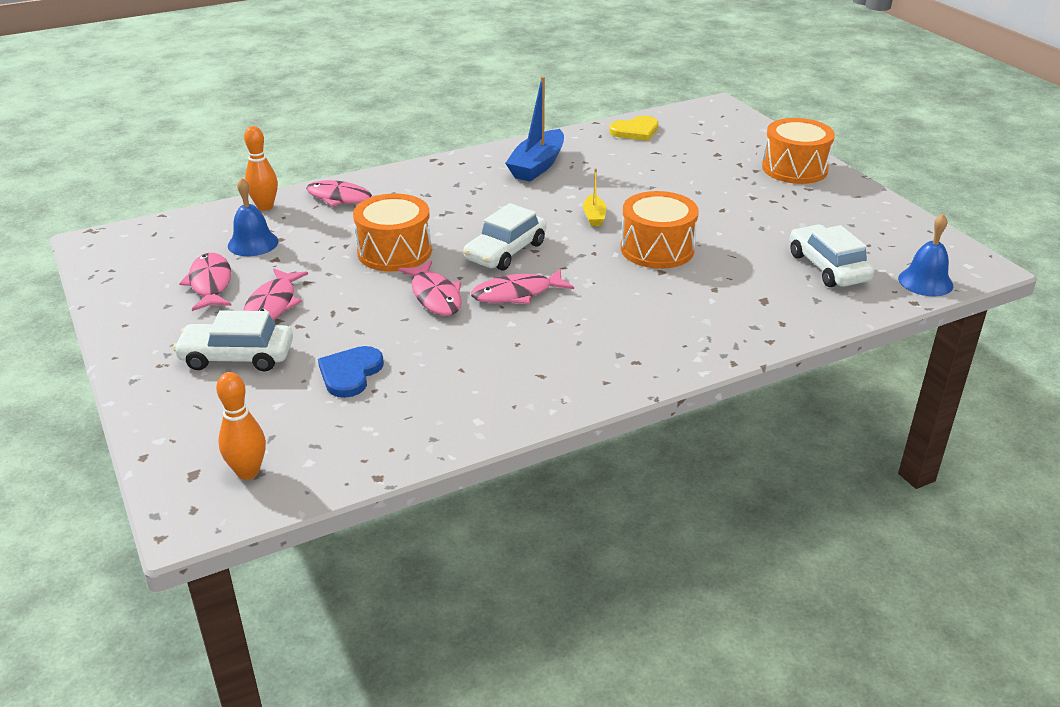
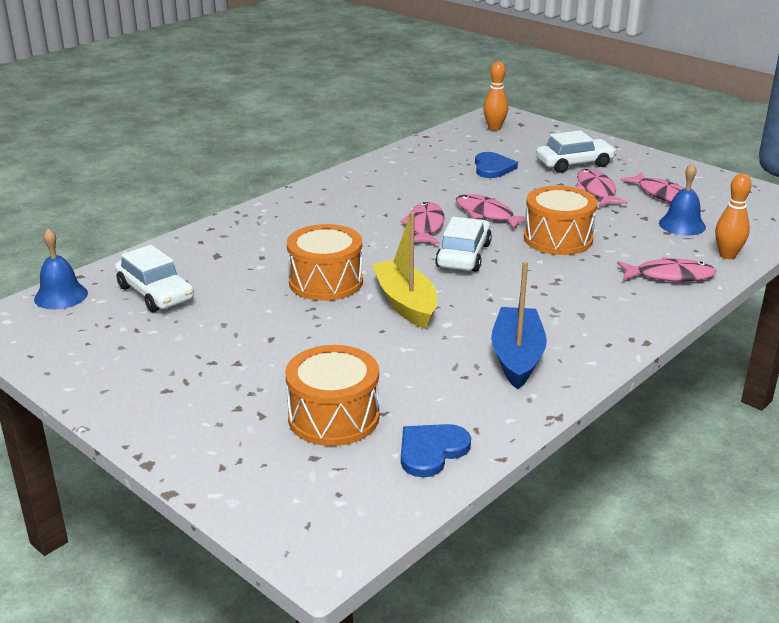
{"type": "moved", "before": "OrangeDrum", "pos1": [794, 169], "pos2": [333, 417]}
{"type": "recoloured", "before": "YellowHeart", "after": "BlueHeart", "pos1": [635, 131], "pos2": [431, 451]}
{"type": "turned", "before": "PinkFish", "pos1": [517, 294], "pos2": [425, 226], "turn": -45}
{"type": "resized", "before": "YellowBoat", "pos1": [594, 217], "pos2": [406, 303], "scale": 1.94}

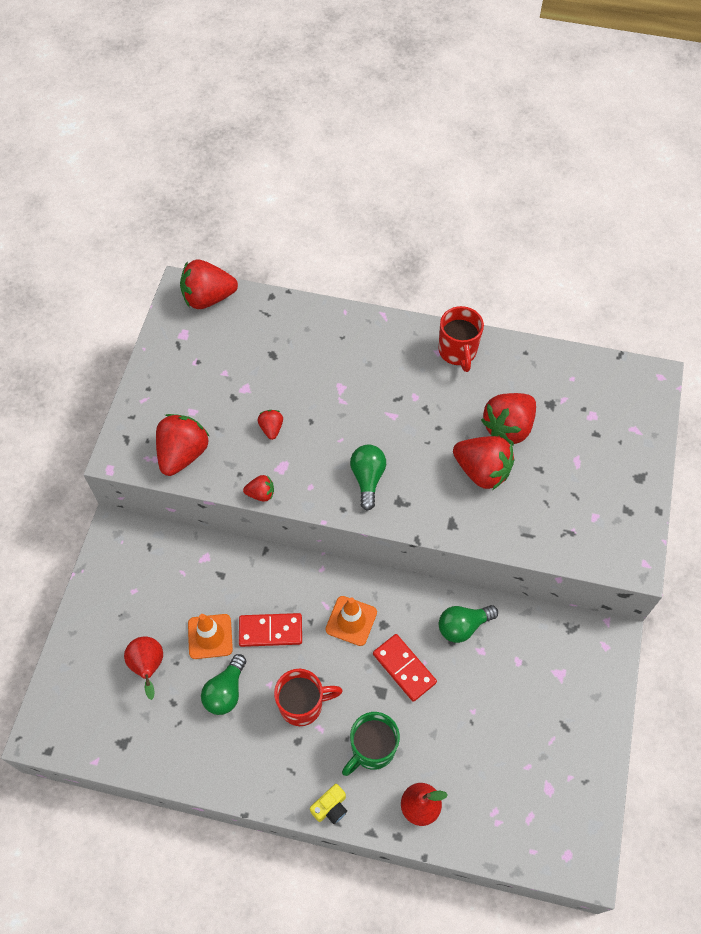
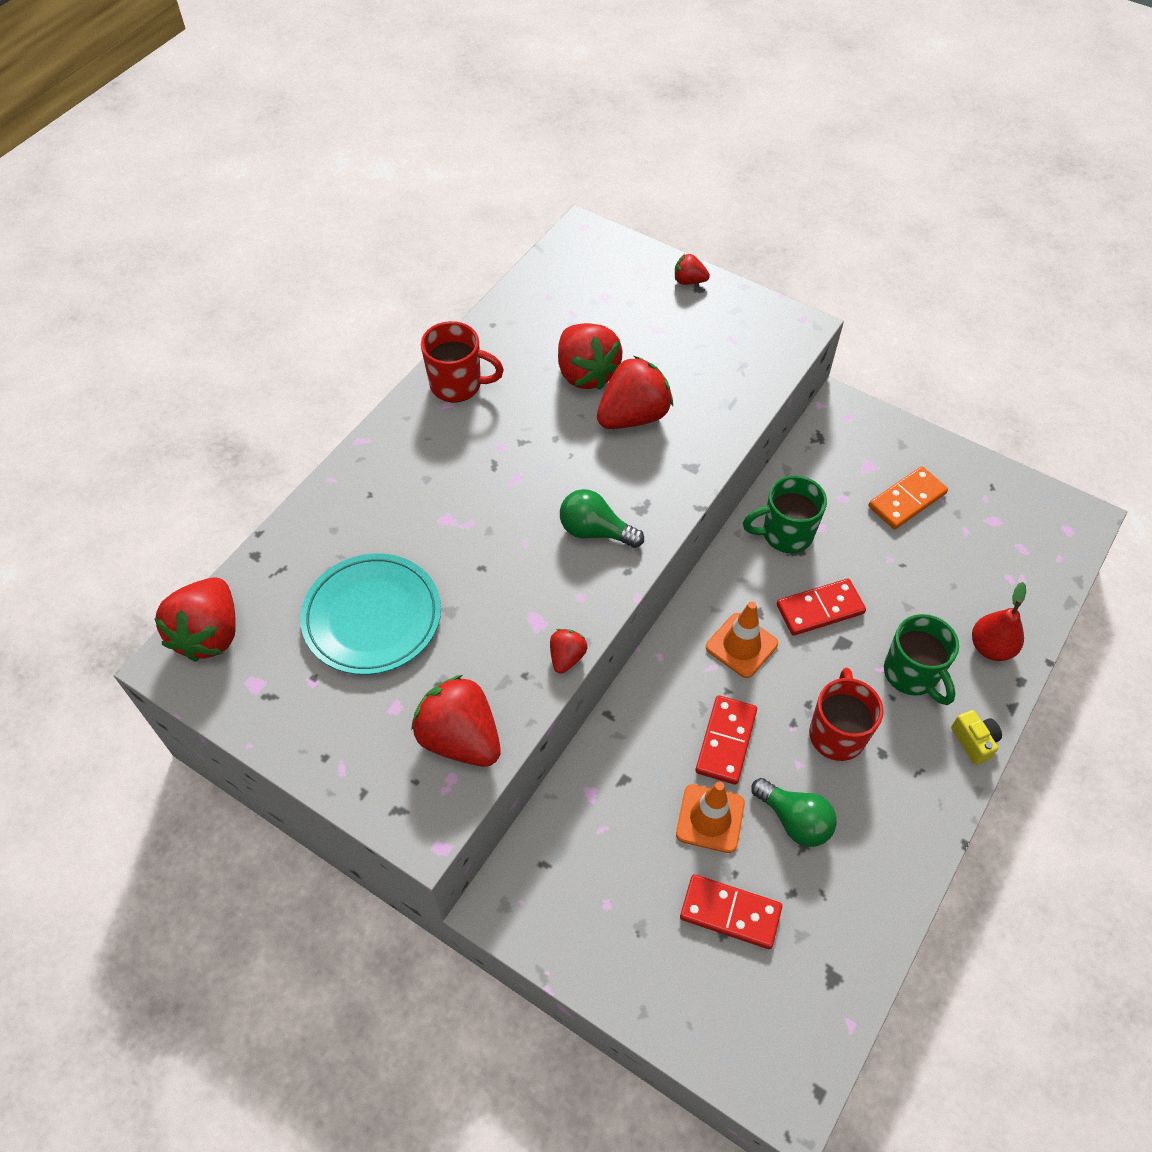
{"type": "added", "after": "TurquoisePlate", "pos2": [372, 617]}
{"type": "added", "after": "OrangeDomino", "pos2": [906, 500]}
{"type": "moved", "before": "RedStrawberry", "pos1": [271, 428], "pos2": [689, 281]}
{"type": "replaced", "before": "RedPear", "after": "RedDomino", "pos1": [148, 667], "pos2": [730, 913]}
{"type": "replaced", "before": "GreenLightBulb", "after": "GreenMug", "pos1": [463, 626], "pos2": [785, 534]}

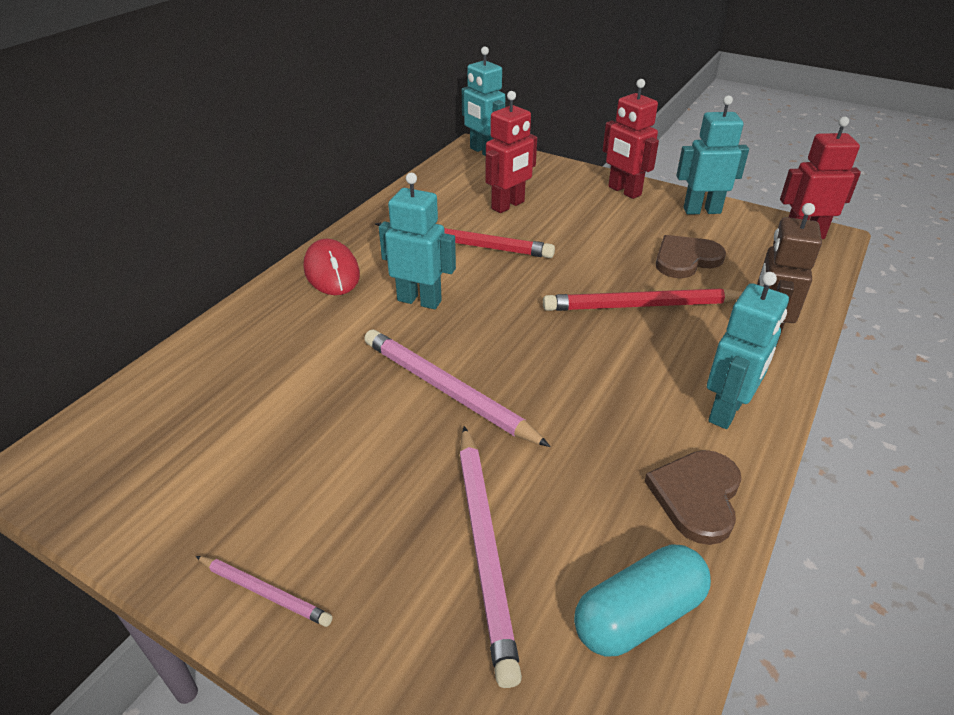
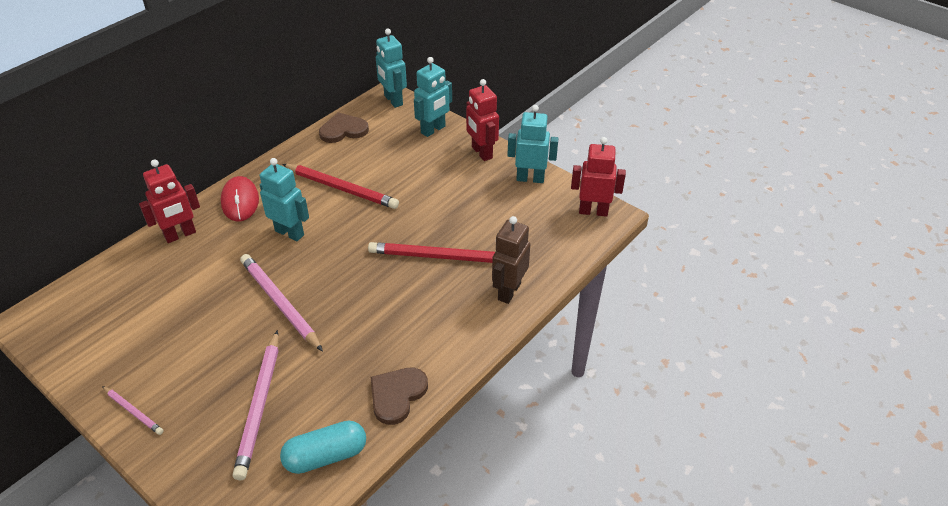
{"type": "moved", "before": "RedRobot", "pos1": [508, 205], "pos2": [180, 235]}
{"type": "moved", "before": "BrownHeart", "pos1": [686, 259], "pos2": [343, 130]}
{"type": "moved", "before": "TurquoiseRobot", "pos1": [726, 411], "pos2": [433, 130]}

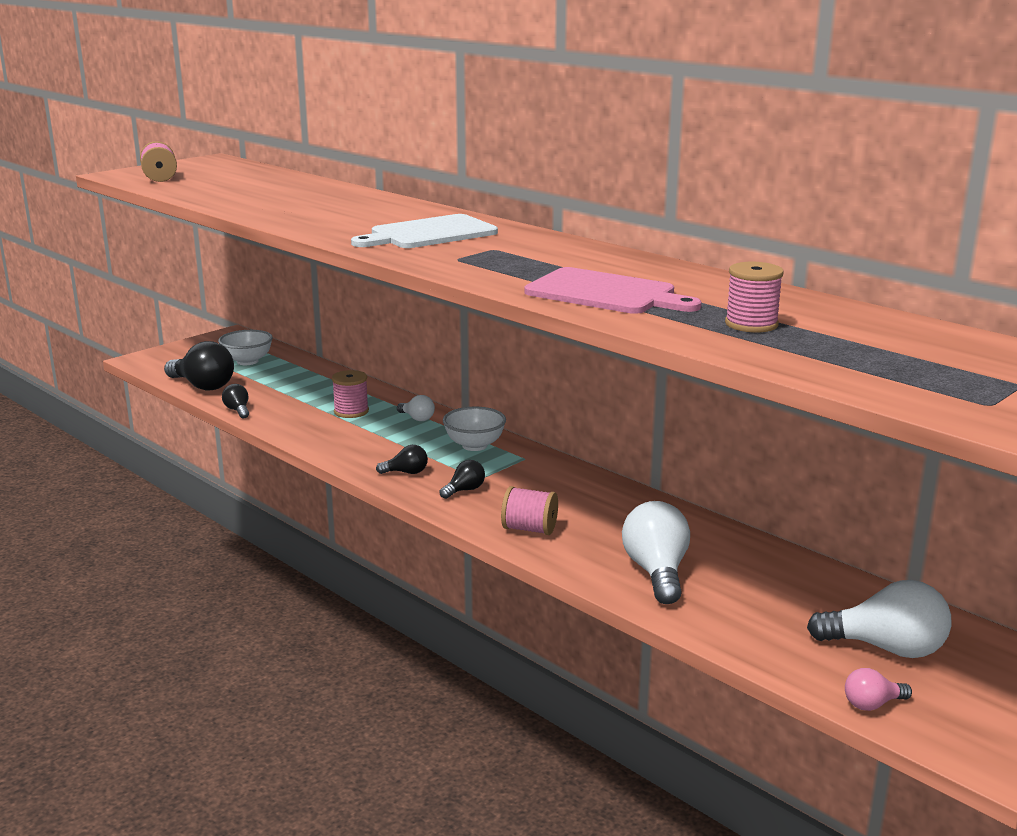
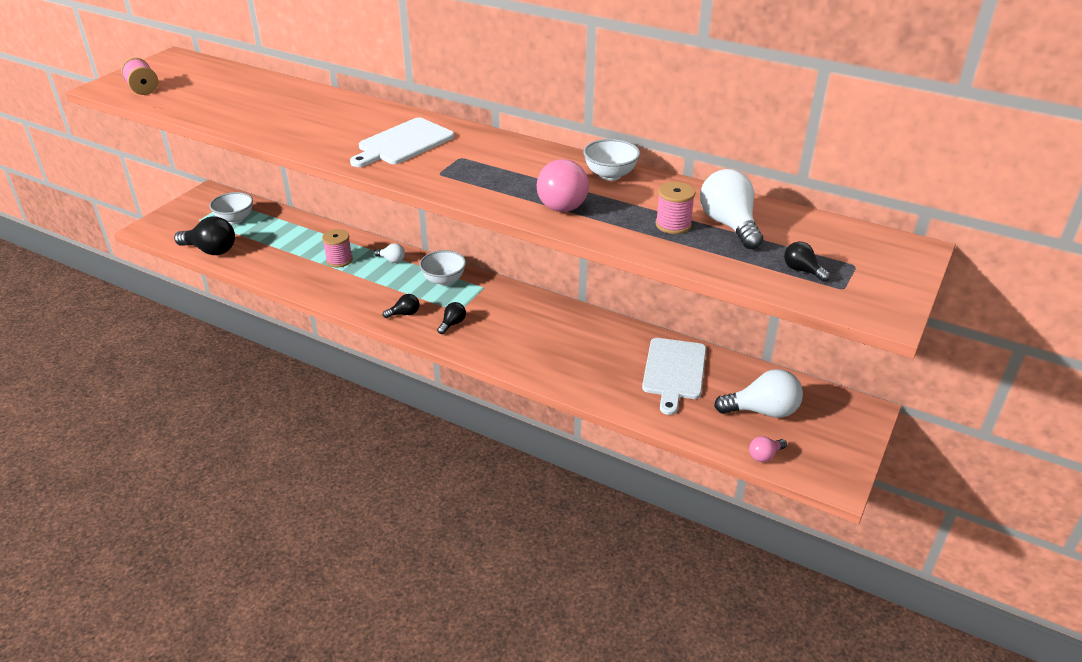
{"type": "removed", "before": "PinkSpool", "pos1": [529, 529]}
{"type": "added", "after": "WhiteBowl", "pos2": [610, 175]}
{"type": "added", "after": "WhiteCuttingBoard", "pos2": [674, 371]}
{"type": "moved", "before": "BlackLightBulb", "pos1": [238, 410], "pos2": [802, 270]}
{"type": "moved", "before": "WhiteLightBulb", "pos1": [656, 572], "pos2": [729, 225]}
{"type": "replaced", "before": "PinkCuttingBoard", "after": "PinkLightBulb", "pos1": [606, 293], "pos2": [563, 202]}

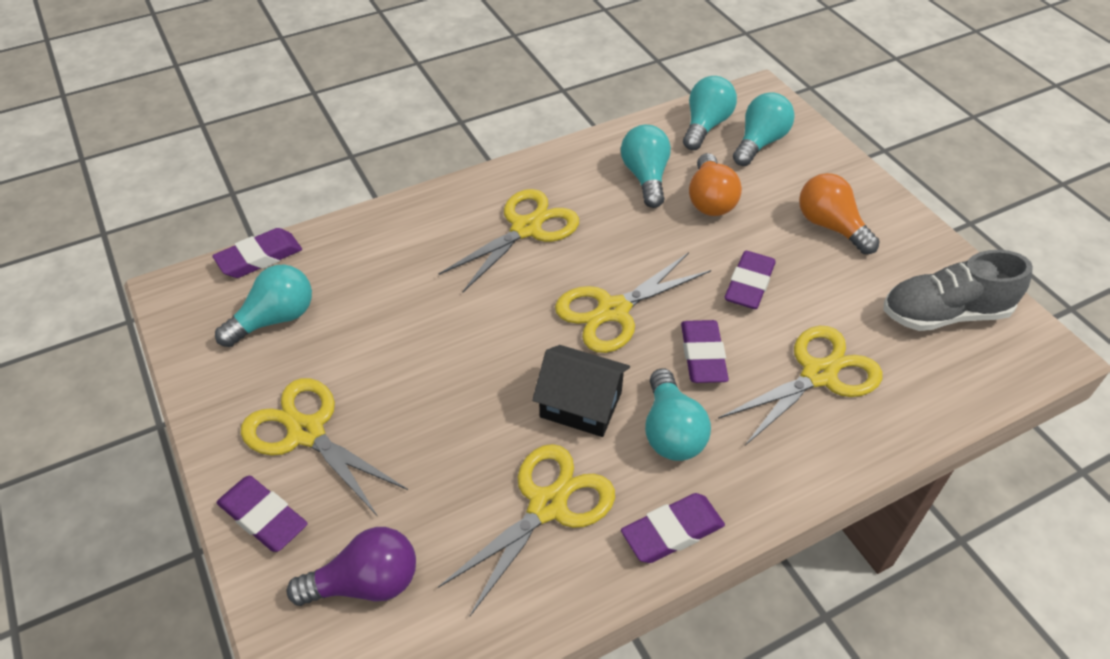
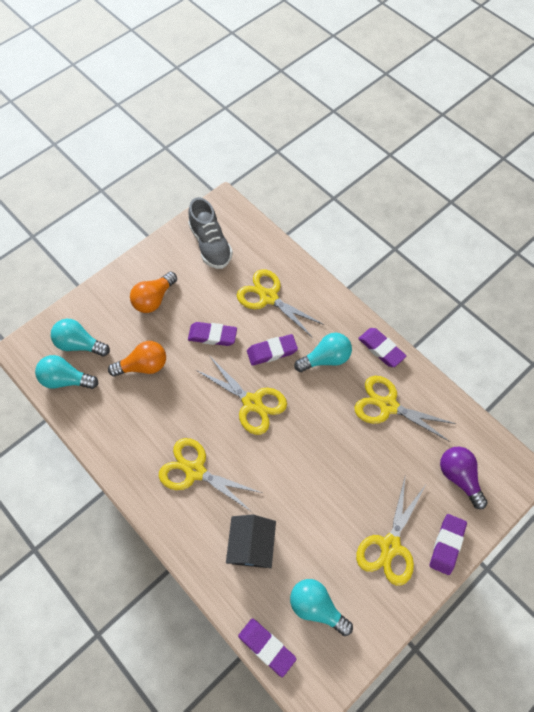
{"type": "removed", "before": "TurquoiseLightBulb", "pos1": [645, 177]}
{"type": "moved", "before": "BlackHouse", "pos1": [581, 404], "pos2": [251, 545]}

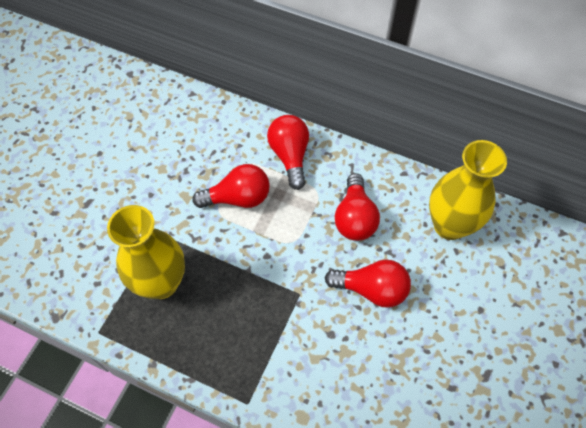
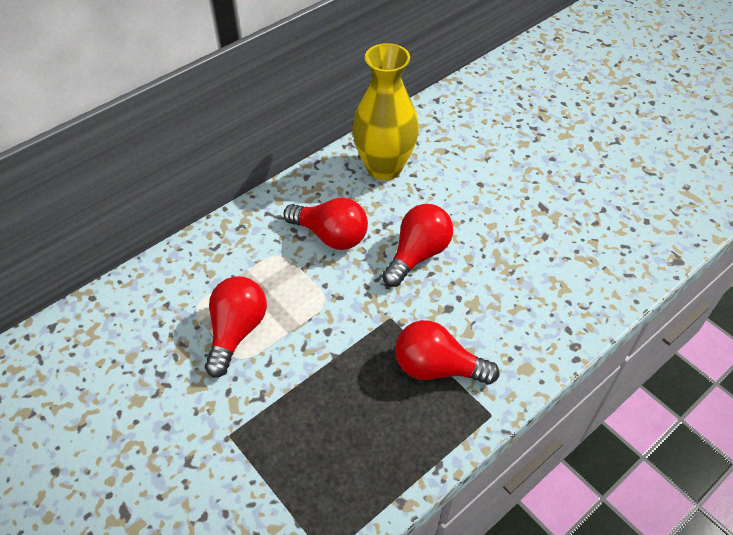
{"type": "removed", "before": "YellowVase", "pos1": [161, 283]}
{"type": "moved", "before": "RedLightBulb", "pos1": [290, 156], "pos2": [437, 367]}

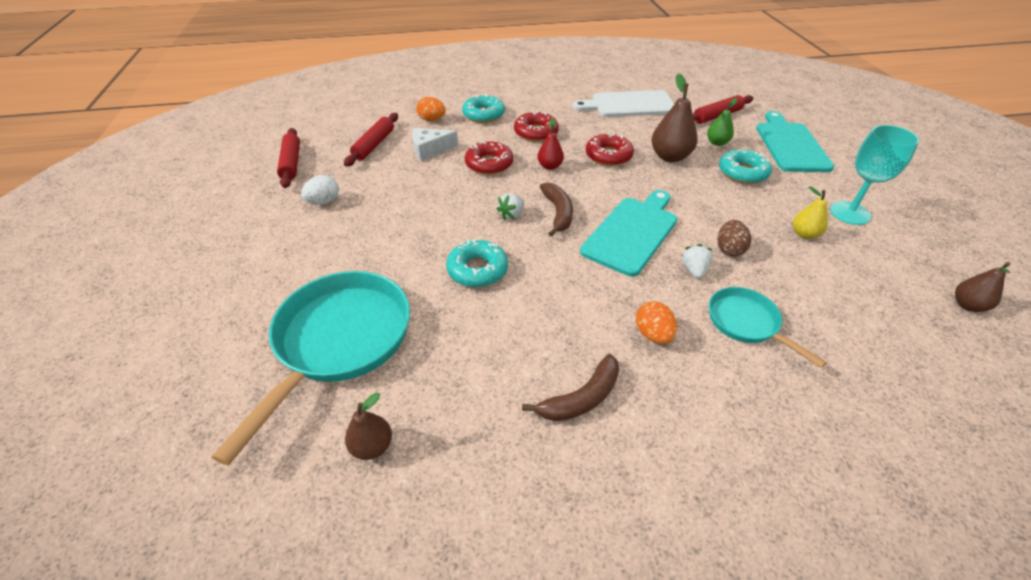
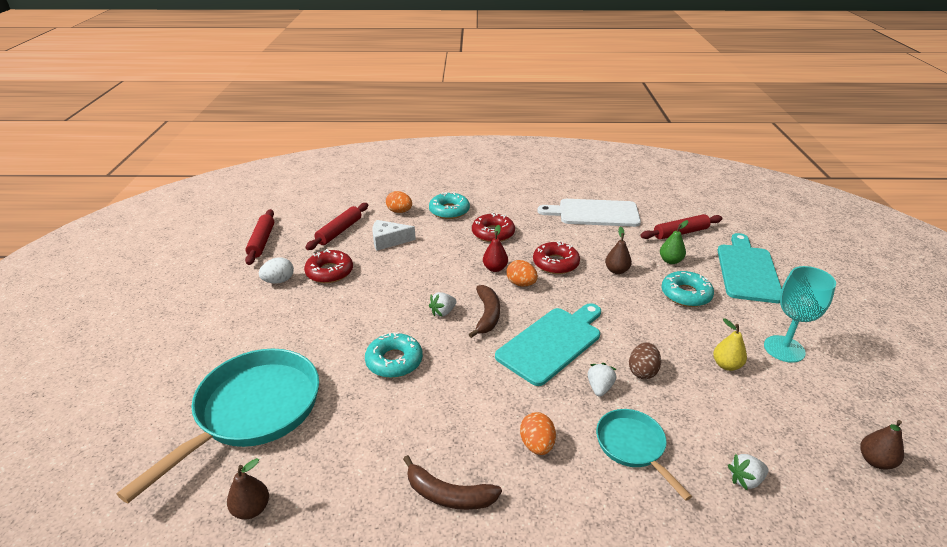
{"type": "added", "after": "OrangeEgg", "pos2": [521, 284]}
{"type": "added", "after": "WhiteStrawberry", "pos2": [745, 480]}
{"type": "moved", "before": "RedDonut", "pos1": [489, 164], "pos2": [329, 272]}
{"type": "turned", "before": "BrownBanana", "pos1": [581, 398], "pos2": [448, 495], "turn": 45}
{"type": "resized", "before": "BrownPear", "pos1": [670, 157], "pos2": [616, 271], "scale": 0.59}

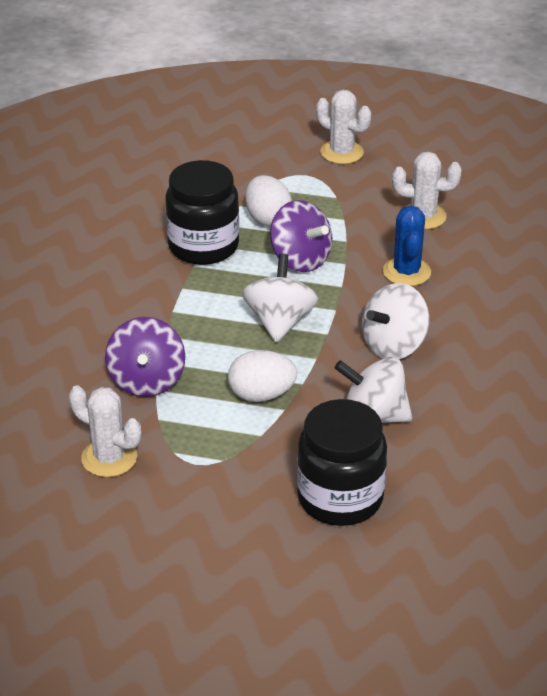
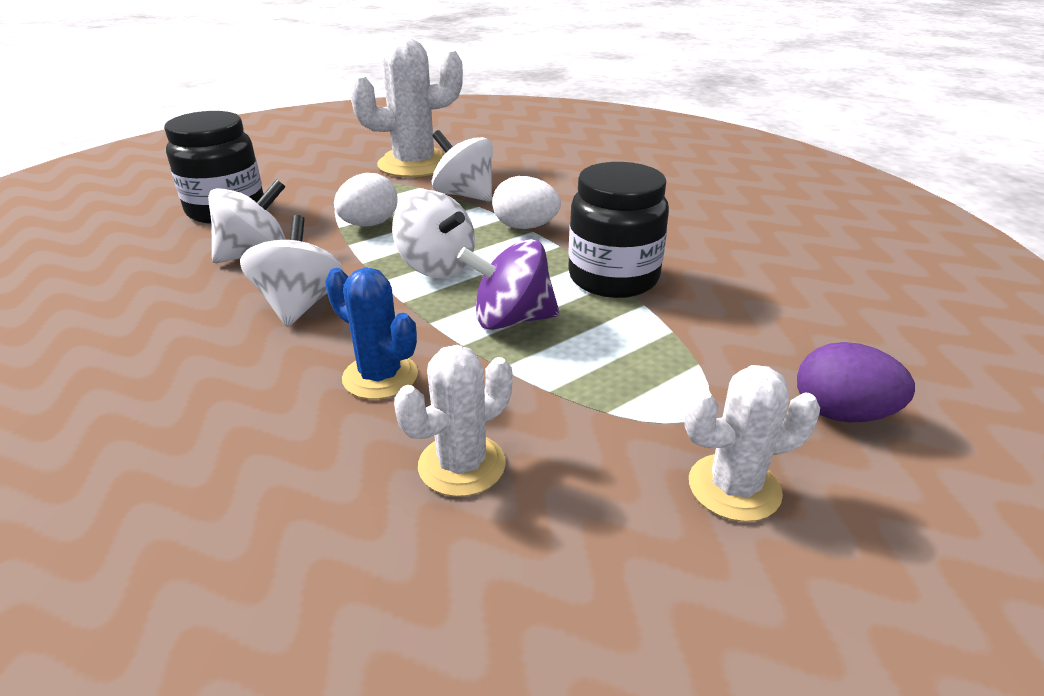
{"type": "added", "after": "PurpleEgg", "pos2": [841, 414]}
{"type": "moved", "before": "WhiteEgg", "pos1": [267, 218], "pos2": [525, 227]}
{"type": "recoloured", "before": "PurpleSpinningTop", "after": "WhiteSpinningTop", "pos1": [147, 381], "pos2": [464, 195]}
{"type": "resized", "before": "WhiteCactus", "pos1": [109, 458], "pos2": [414, 164], "scale": 1.66}

